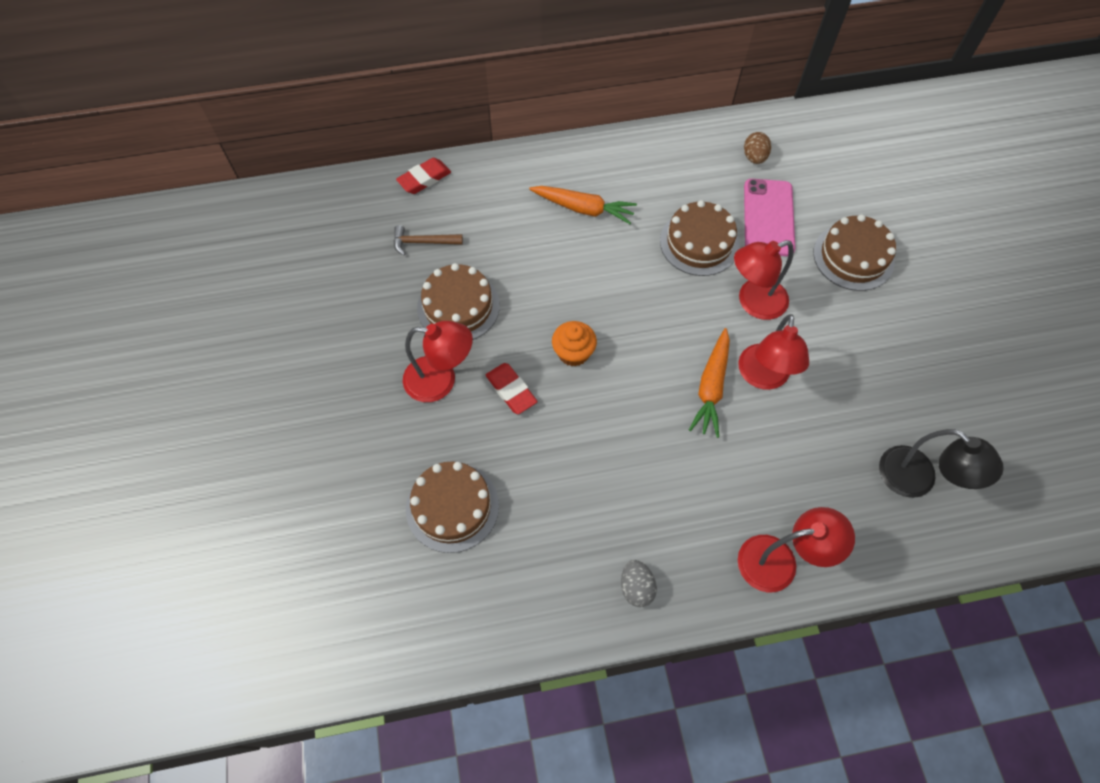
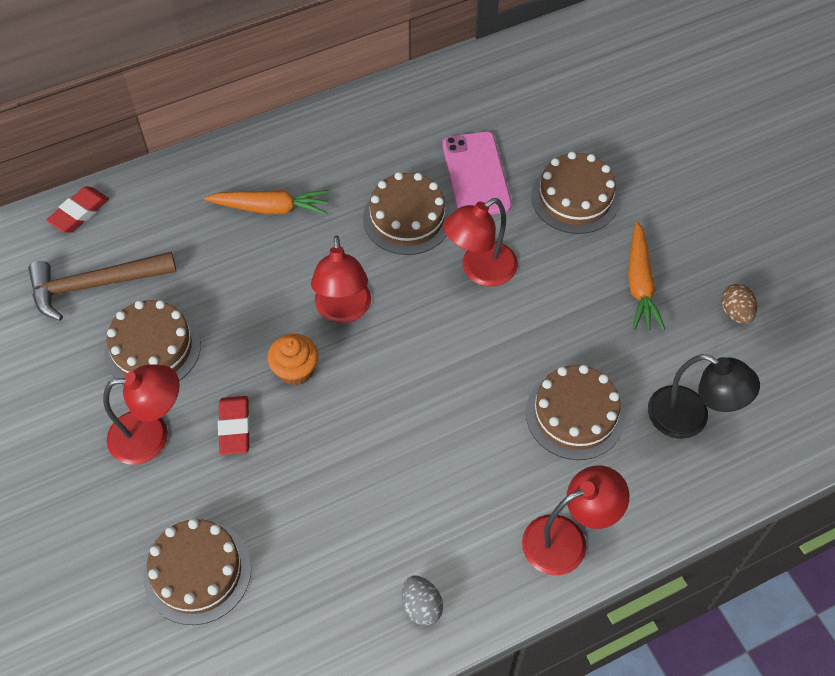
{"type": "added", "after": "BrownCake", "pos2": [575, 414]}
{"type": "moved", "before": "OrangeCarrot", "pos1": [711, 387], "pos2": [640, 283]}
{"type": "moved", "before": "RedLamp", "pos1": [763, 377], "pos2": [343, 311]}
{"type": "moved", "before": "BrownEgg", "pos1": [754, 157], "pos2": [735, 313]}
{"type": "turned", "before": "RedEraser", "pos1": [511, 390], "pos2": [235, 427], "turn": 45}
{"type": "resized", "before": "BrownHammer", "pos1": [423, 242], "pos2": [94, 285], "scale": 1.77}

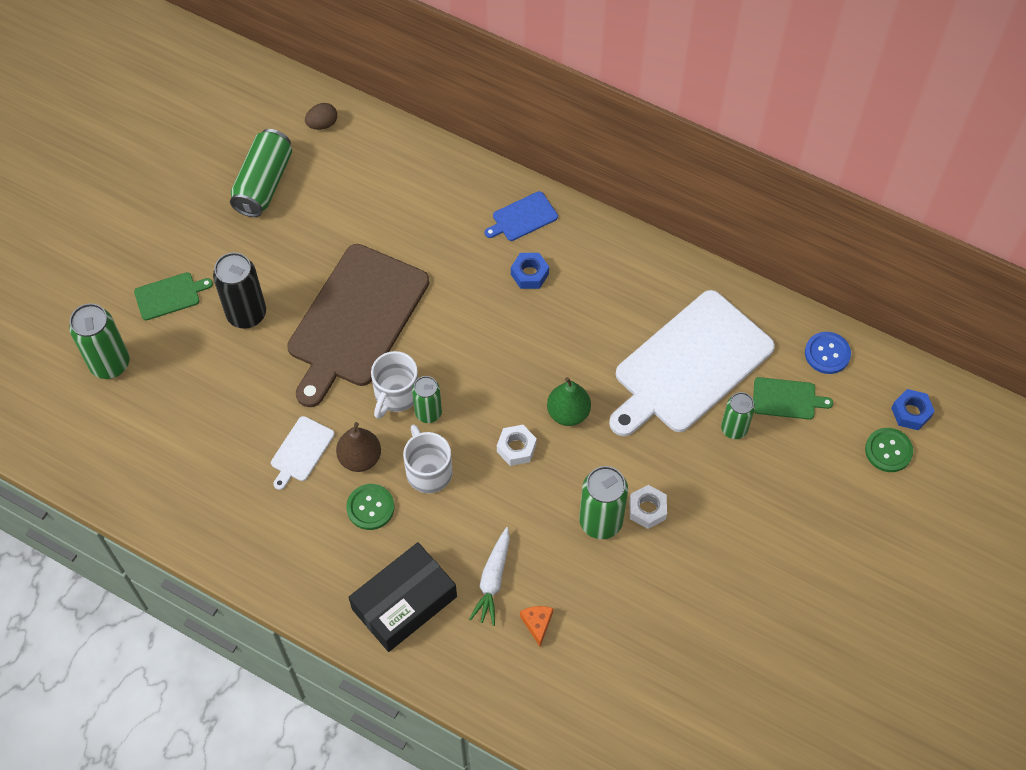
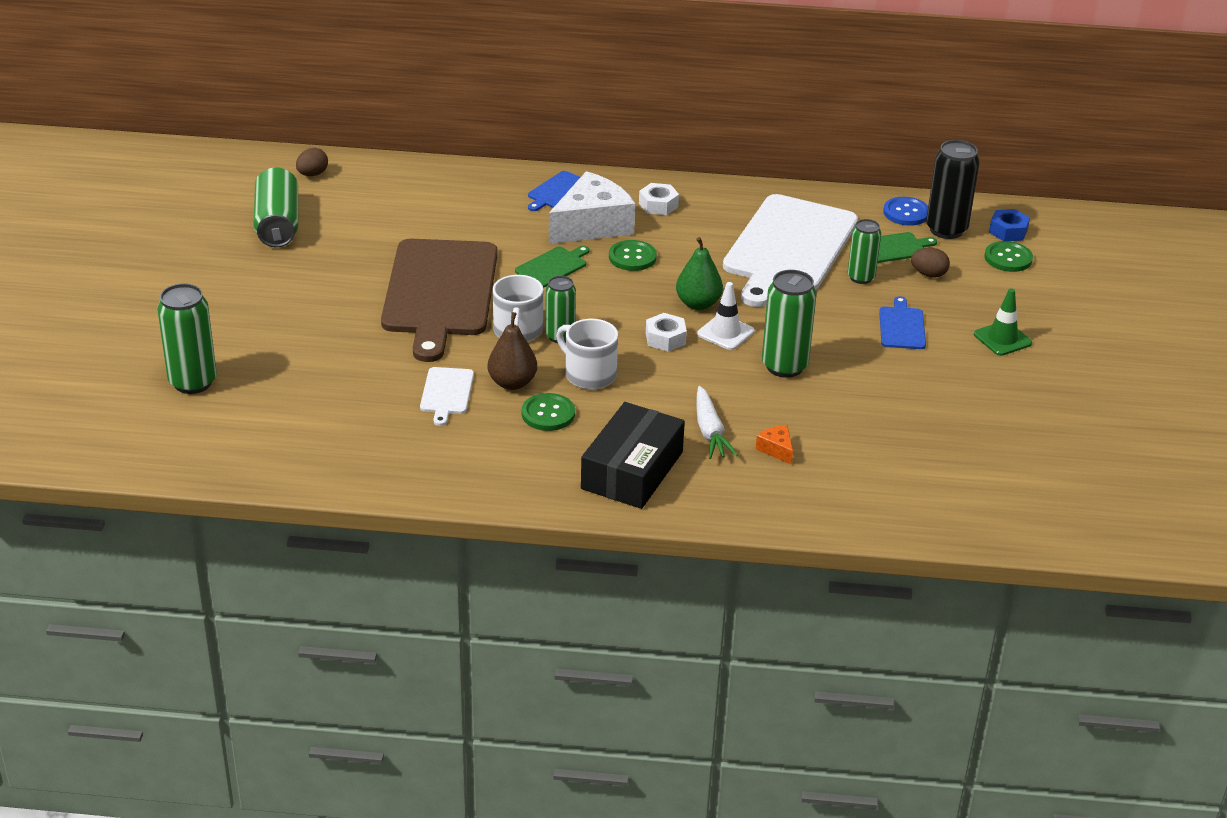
{"type": "added", "after": "GreenButton", "pos2": [632, 257]}
{"type": "added", "after": "WhiteTrafficCone", "pos2": [725, 333]}
{"type": "added", "after": "BlueCuttingBoard", "pos2": [902, 326]}
{"type": "added", "after": "BrownEgg", "pos2": [928, 274]}
{"type": "added", "after": "GreenTrafficCone", "pos2": [1002, 339]}
{"type": "moved", "before": "GreenCuttingBoard", "pos1": [169, 295], "pos2": [553, 266]}
{"type": "moved", "before": "BlackCan", "pos1": [246, 314], "pos2": [946, 229]}
{"type": "moved", "before": "WhiteNut", "pos1": [647, 509], "pos2": [658, 205]}
{"type": "replaced", "before": "BlueNut", "after": "WhiteCheese", "pos1": [529, 274], "pos2": [592, 225]}

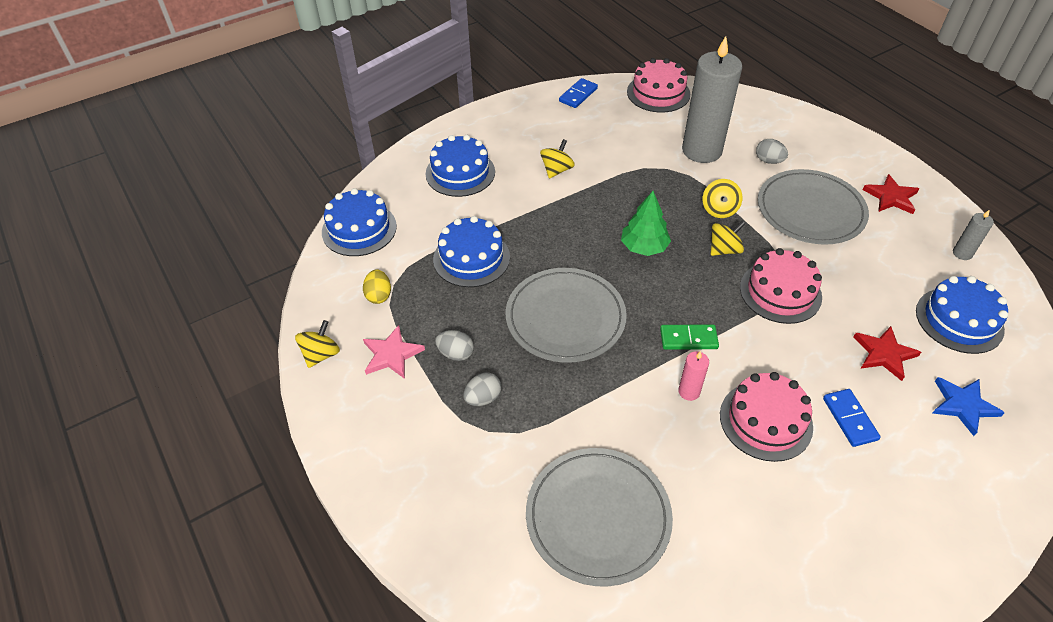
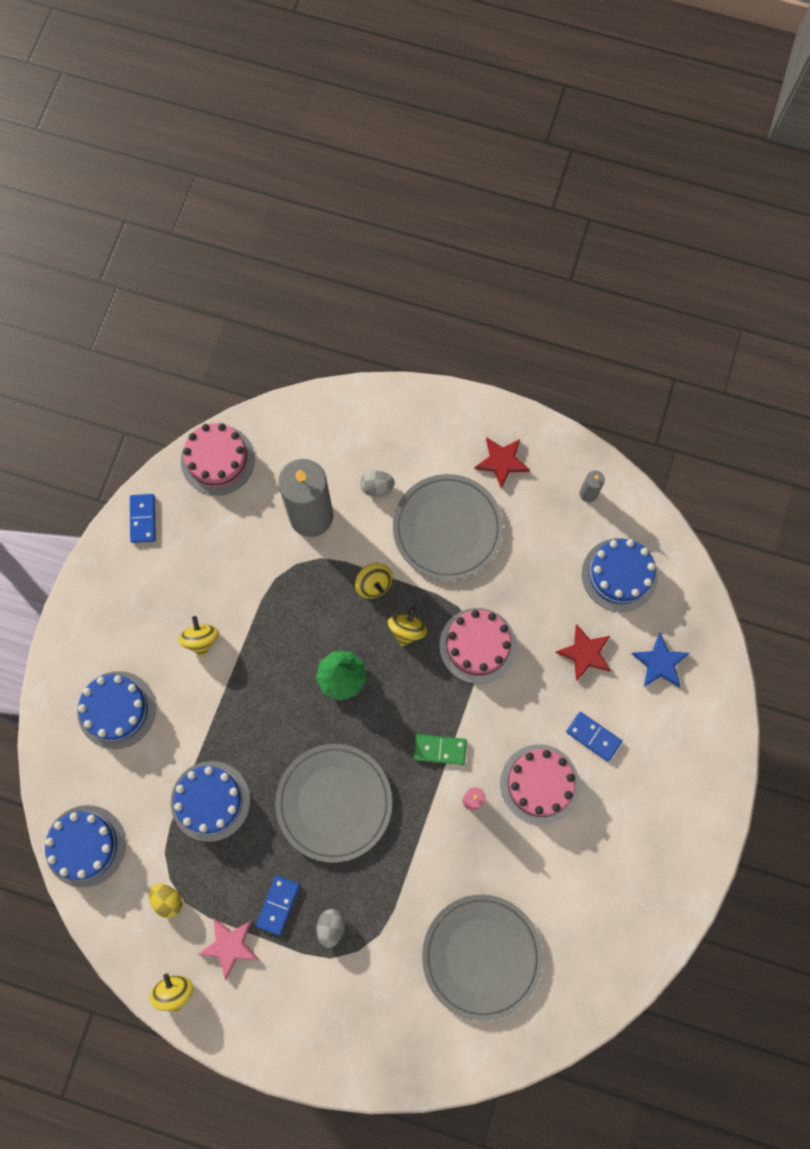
{"type": "replaced", "before": "GreyEgg", "after": "BlueDomino", "pos1": [456, 353], "pos2": [278, 905]}
{"type": "turned", "before": "GreenDomino", "pos1": [688, 339], "pos2": [440, 749], "turn": 45}

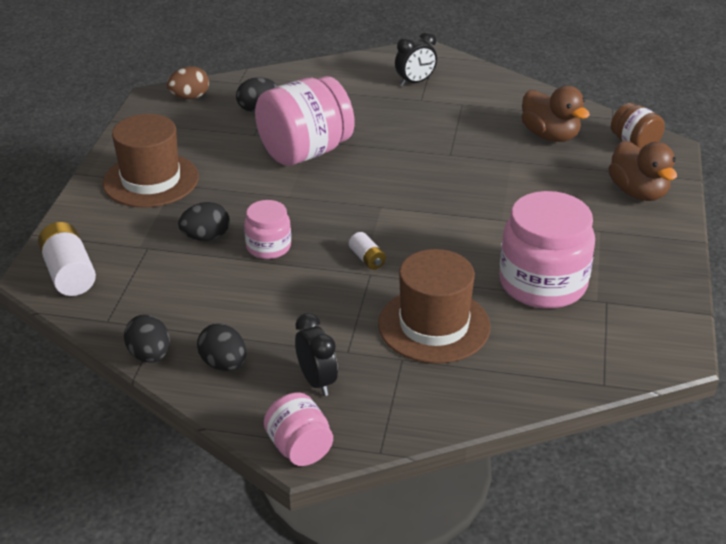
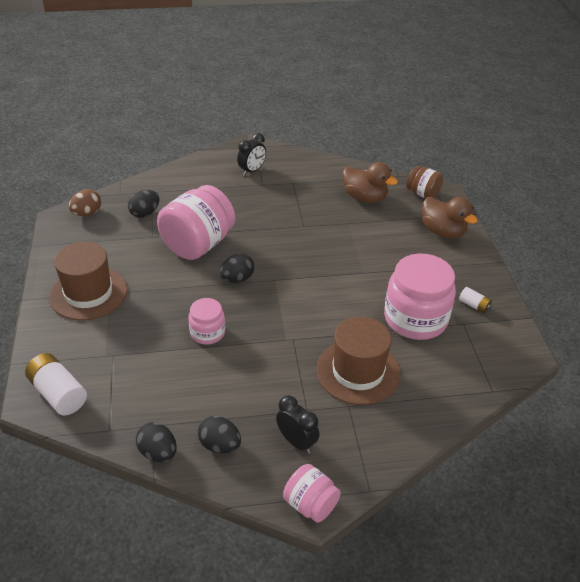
{"type": "moved", "before": "BlackEgg", "pos1": [206, 237], "pos2": [237, 279]}
{"type": "moved", "before": "WhiteBattery", "pos1": [367, 259], "pos2": [474, 305]}

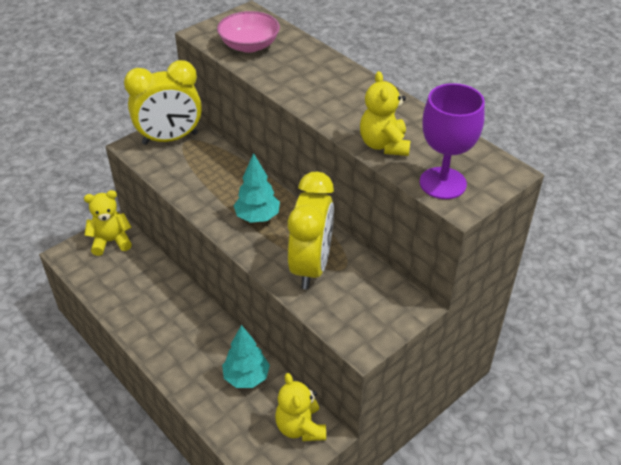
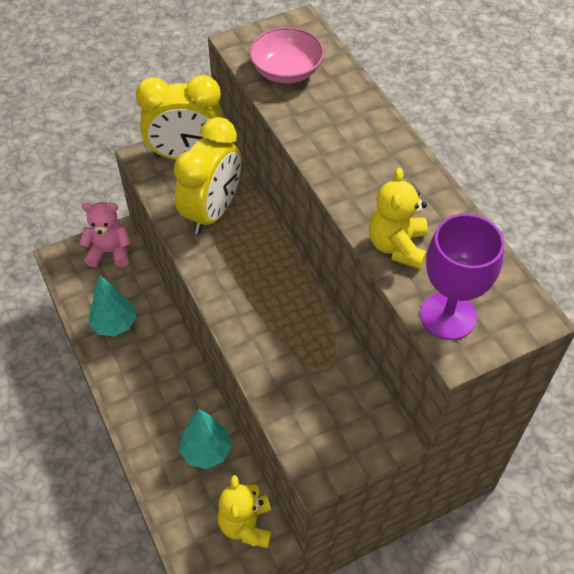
{"type": "moved", "before": "TurquoiseTree", "pos1": [257, 217], "pos2": [114, 324]}
{"type": "moved", "before": "YellowClock", "pos1": [311, 266], "pos2": [212, 212]}
{"type": "recoloured", "before": "YellowTeddyBear", "after": "PinkTeddyBear", "pos1": [111, 241], "pos2": [110, 252]}

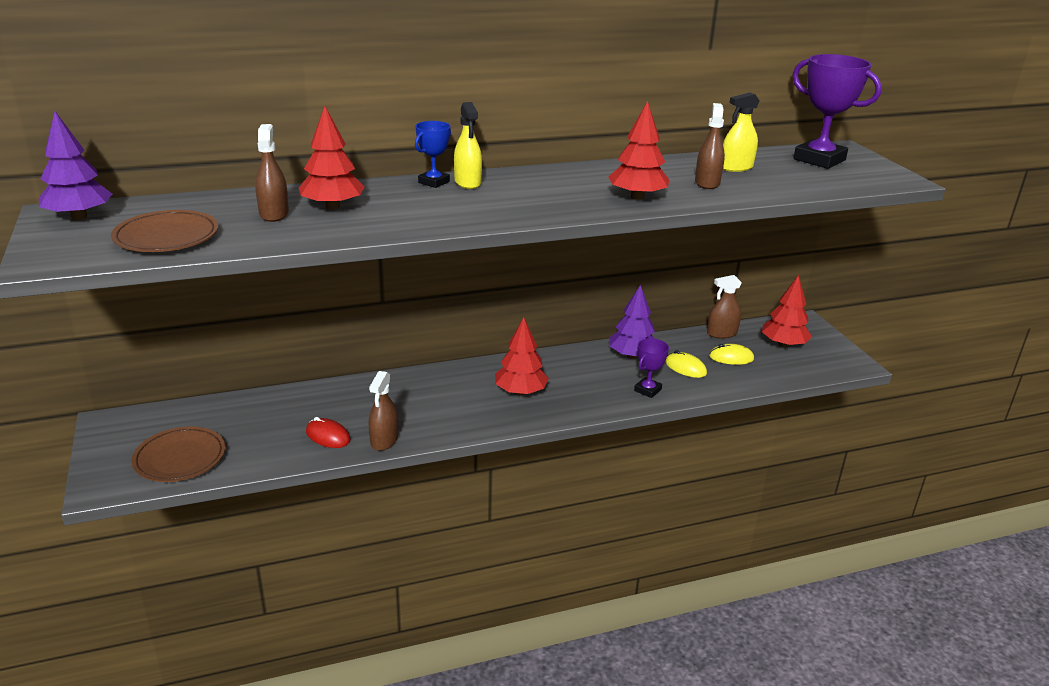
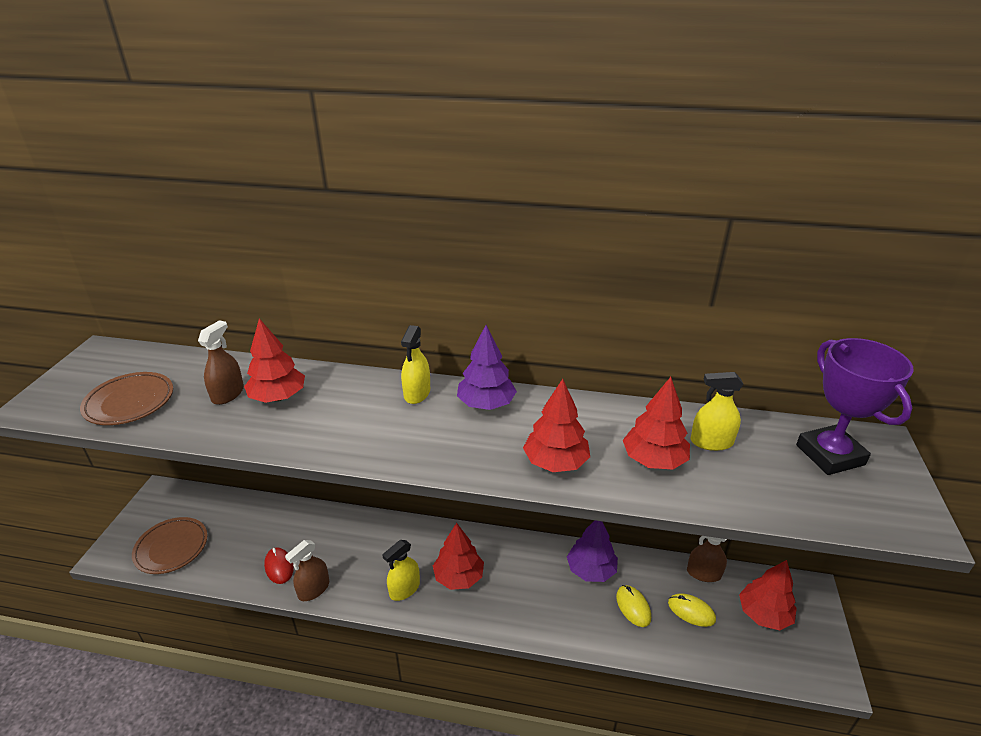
{"type": "removed", "before": "BlueTrophy", "pos1": [433, 182]}
{"type": "removed", "before": "PurpleTrophy", "pos1": [647, 390]}
{"type": "added", "after": "YellowSprayBottle", "pos2": [404, 589]}
{"type": "moved", "before": "PurpleTree", "pos1": [79, 216], "pos2": [486, 404]}
{"type": "replaced", "before": "BrownSprayBottle", "after": "RedTree", "pos1": [707, 183], "pos2": [653, 460]}

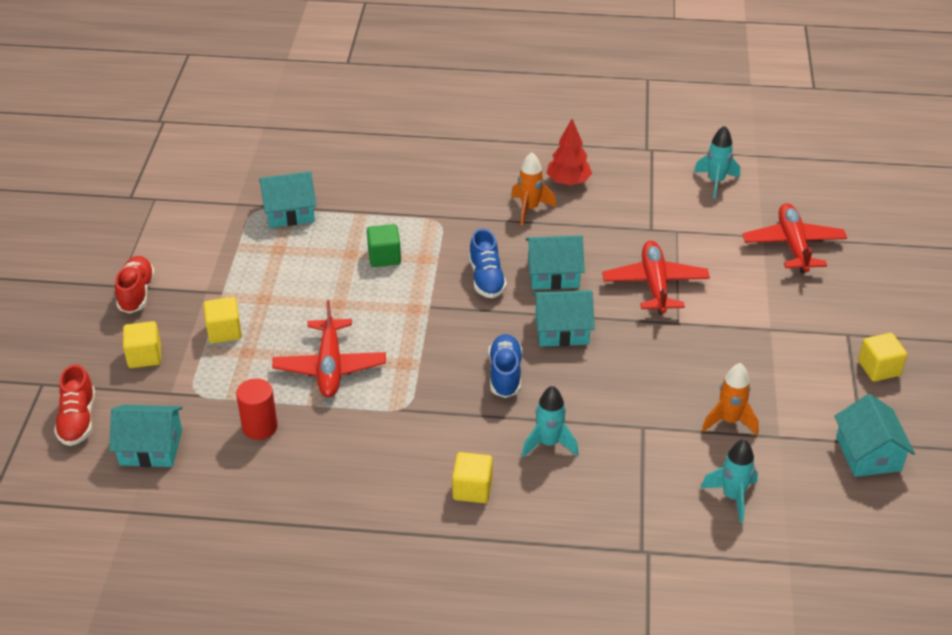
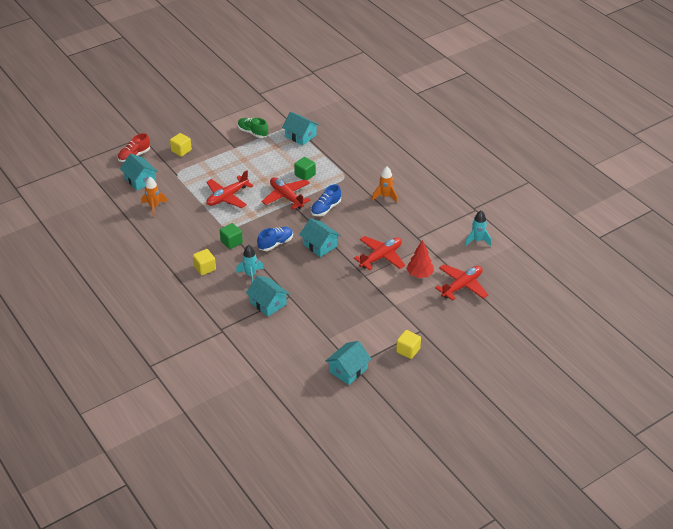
{"type": "removed", "before": "RedShoe", "pos1": [136, 293]}
{"type": "removed", "before": "YellowCube", "pos1": [224, 331]}
{"type": "removed", "before": "RedCylinder", "pos1": [260, 427]}
{"type": "removed", "before": "TurquoiseRocket", "pos1": [732, 497]}
{"type": "added", "after": "GreenCube", "pos2": [231, 242]}
{"type": "added", "after": "GreenShoe", "pos2": [253, 133]}
{"type": "added", "after": "RedPlane", "pos2": [286, 197]}
{"type": "moved", "before": "TurquoiseHouse", "pos1": [553, 274], "pos2": [268, 303]}
{"type": "moved", "before": "RedTree", "pos1": [568, 182], "pos2": [419, 274]}
{"type": "moved", "before": "OrangeRocket", "pos1": [729, 421], "pos2": [154, 207]}

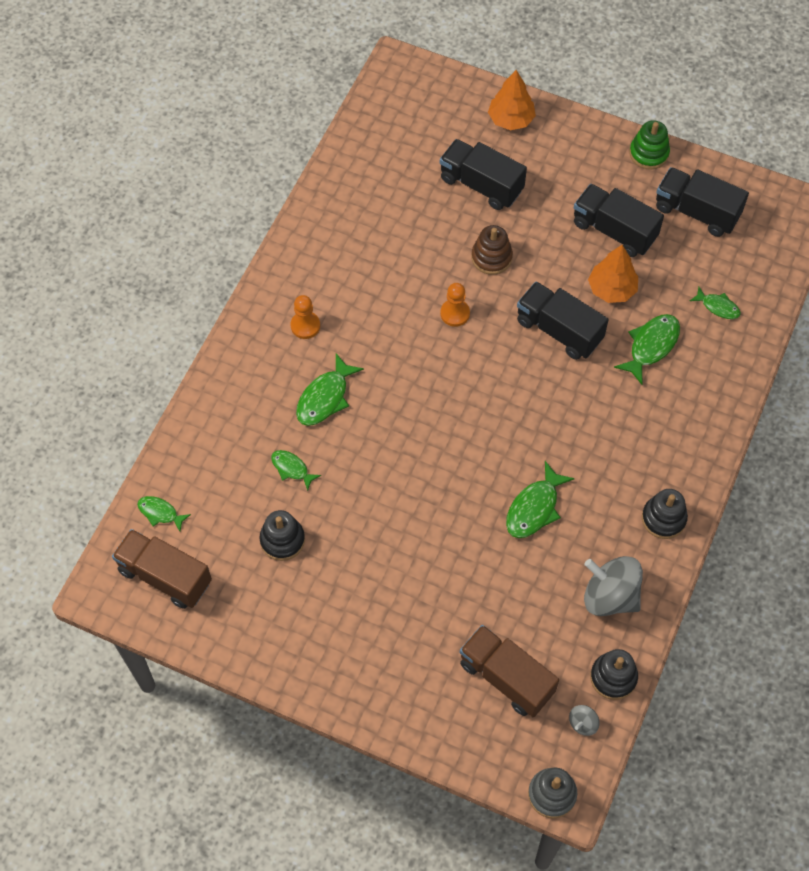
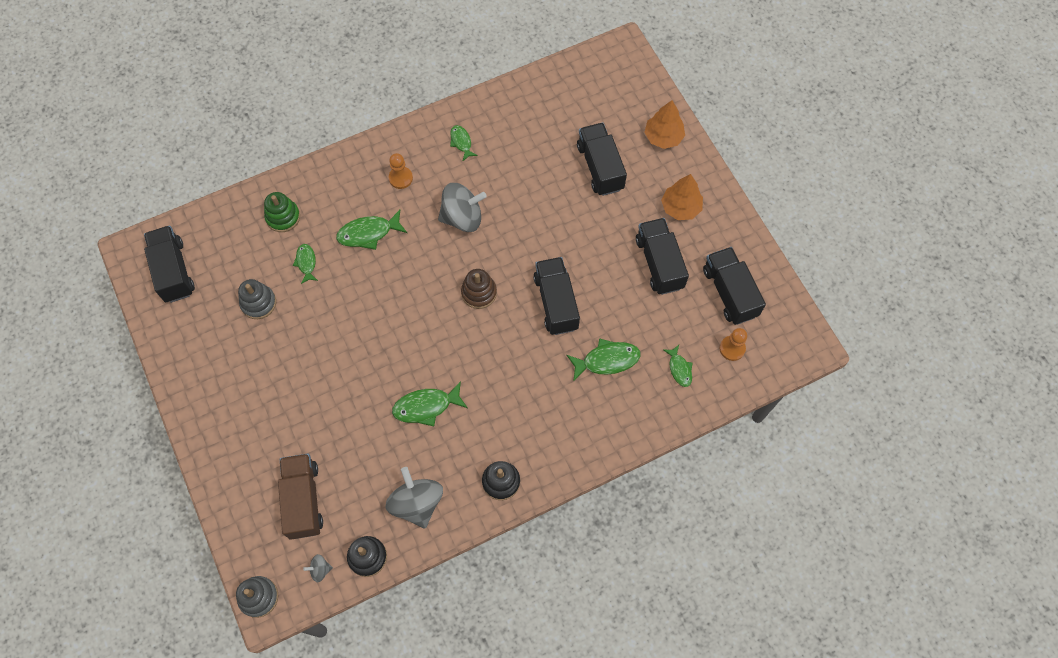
{"type": "added", "after": "GreySpinningTop", "pos2": [462, 217]}
{"type": "moved", "before": "GreenFish", "pos1": [160, 513], "pos2": [461, 142]}
{"type": "moved", "before": "OrangePawn", "pos1": [455, 313], "pos2": [732, 348]}
{"type": "moved", "before": "BrownStackingToy", "pos1": [491, 257], "pos2": [479, 292]}
{"type": "moved", "before": "OrangeTree", "pos1": [612, 289], "pos2": [680, 207]}
{"type": "moved", "before": "GreenStackingToy", "pos1": [648, 153], "pos2": [283, 217]}
{"type": "recoloured", "before": "BrownTruck", "after": "BlackTruck", "pos1": [165, 576], "pos2": [173, 271]}
{"type": "recoloured", "before": "BlackStackingToy", "after": "GreyStackingToy", "pos1": [282, 540], "pos2": [258, 303]}

